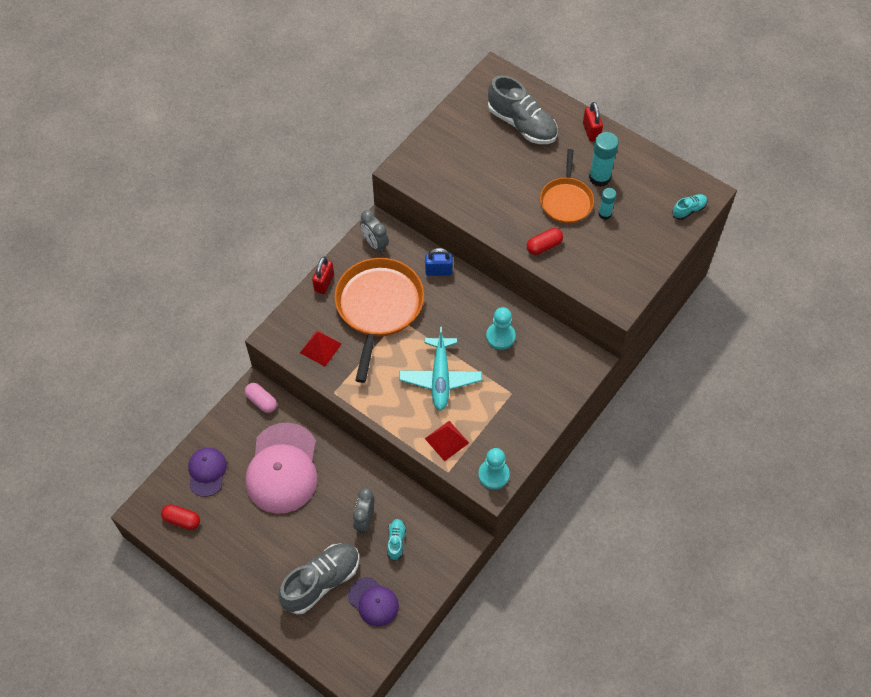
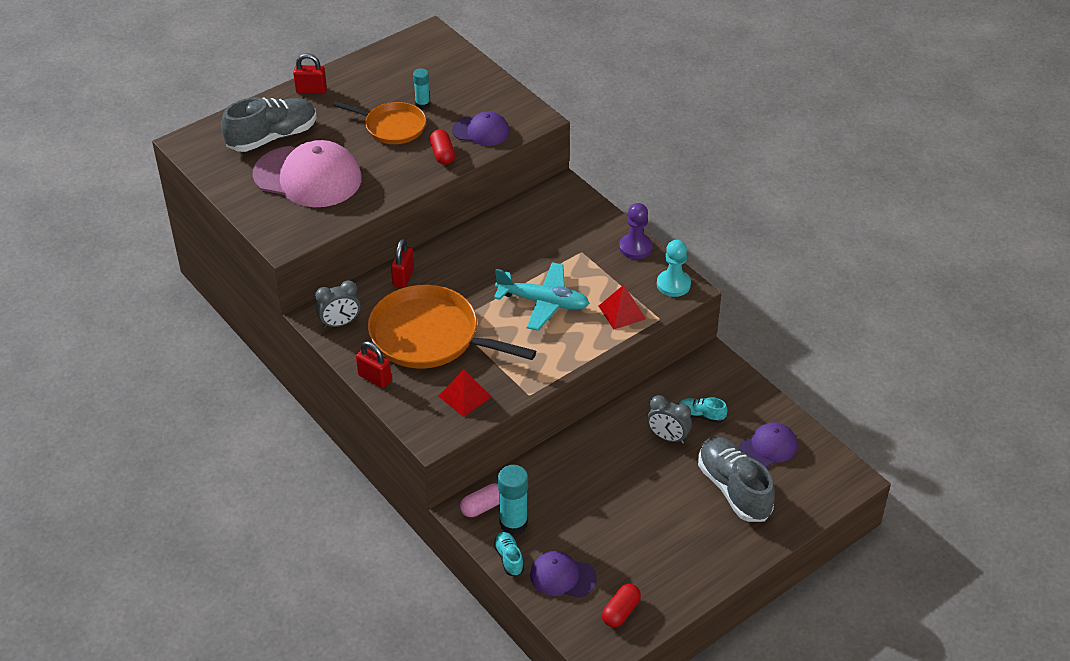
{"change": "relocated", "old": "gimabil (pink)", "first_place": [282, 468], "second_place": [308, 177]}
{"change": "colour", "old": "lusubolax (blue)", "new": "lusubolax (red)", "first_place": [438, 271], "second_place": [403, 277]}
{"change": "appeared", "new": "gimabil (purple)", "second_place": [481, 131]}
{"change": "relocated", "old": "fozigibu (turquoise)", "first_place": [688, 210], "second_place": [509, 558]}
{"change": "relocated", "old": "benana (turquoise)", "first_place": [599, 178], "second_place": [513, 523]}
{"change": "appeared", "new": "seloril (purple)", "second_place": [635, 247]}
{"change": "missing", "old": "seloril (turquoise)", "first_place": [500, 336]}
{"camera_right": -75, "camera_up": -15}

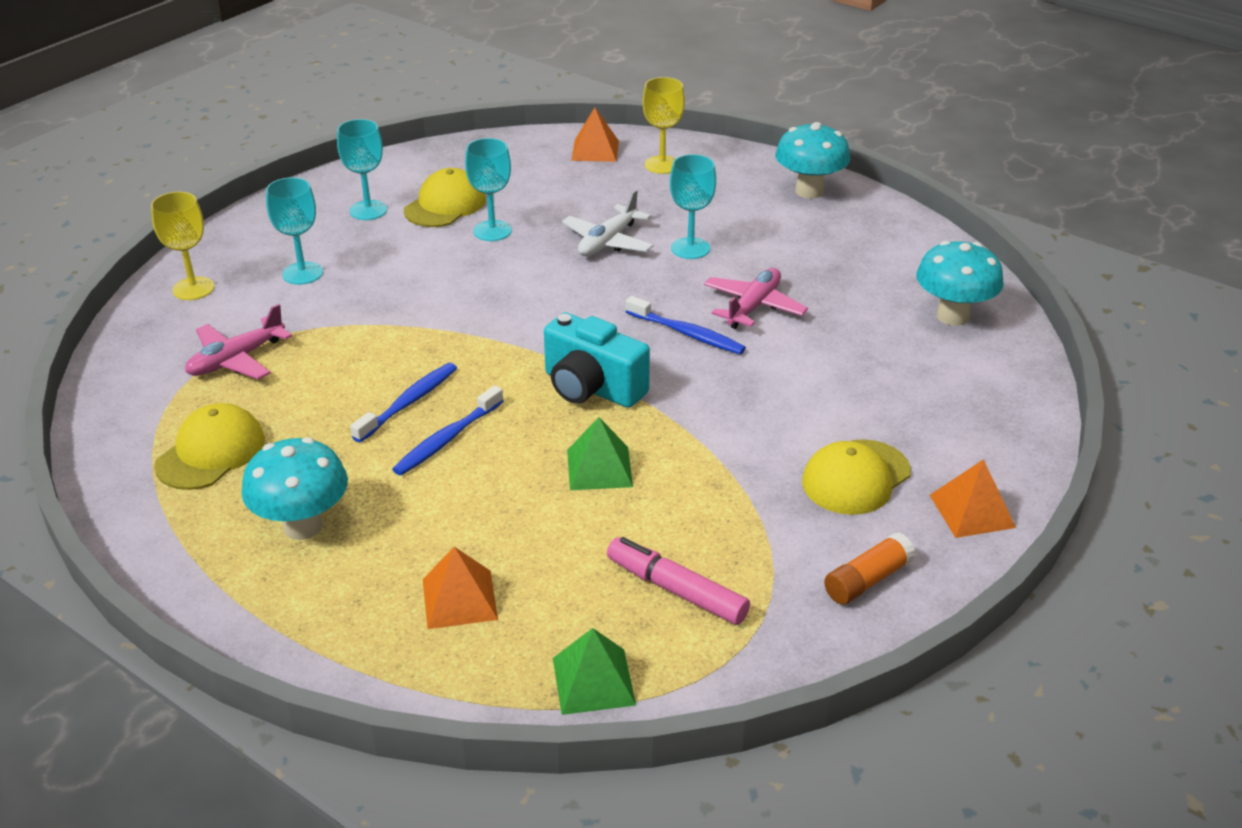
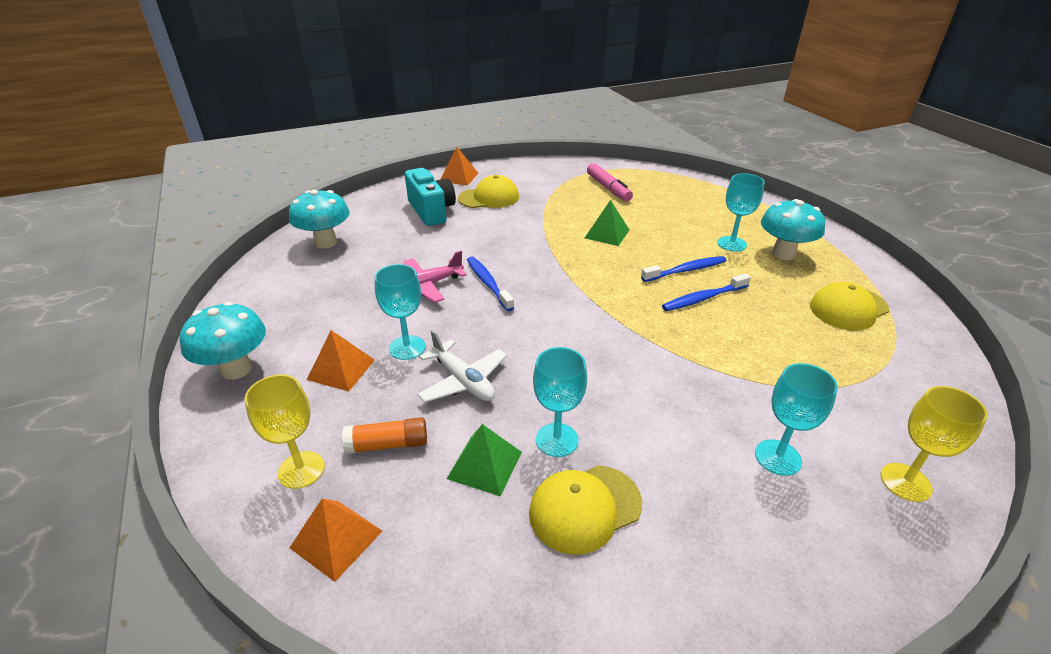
{"change": "relocated", "old": "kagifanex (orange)", "first_place": [459, 599], "second_place": [341, 369]}
{"change": "relocated", "old": "benana (orange)", "first_place": [867, 580], "second_place": [387, 444]}
{"change": "relocated", "old": "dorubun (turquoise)", "first_place": [592, 388], "second_place": [431, 211]}
{"change": "spun", "old": "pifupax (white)", "first_place": [608, 242], "second_place": [463, 381], "degrees": 75}
{"change": "relocated", "old": "kagifanex (green)", "first_place": [593, 681], "second_place": [484, 465]}
{"change": "relocated", "old": "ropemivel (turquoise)", "first_place": [368, 210], "second_place": [731, 244]}
{"change": "missing", "old": "pifupax (pink)", "first_place": [236, 360]}
{"camera_right": -150, "camera_up": 0}

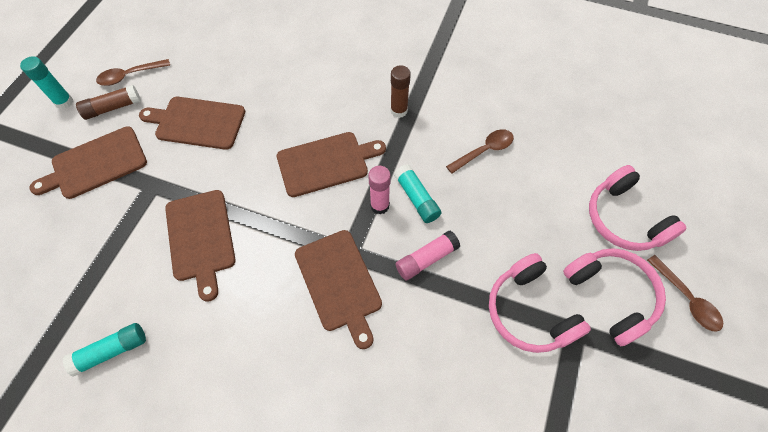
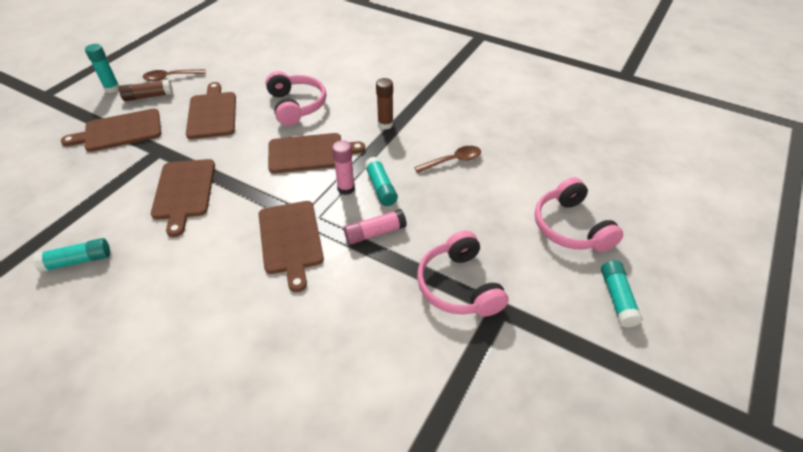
{"change": "spun", "old": "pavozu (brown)", "first_place": [197, 122], "second_place": [212, 113], "degrees": 60}
{"change": "relocated", "old": "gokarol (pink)", "first_place": [611, 295], "second_place": [296, 106]}
{"change": "exchanged", "old": "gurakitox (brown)", "new": "benana (turquoise)", "first_place": [686, 299], "second_place": [617, 298]}
{"camera_right": 10, "camera_up": -15}

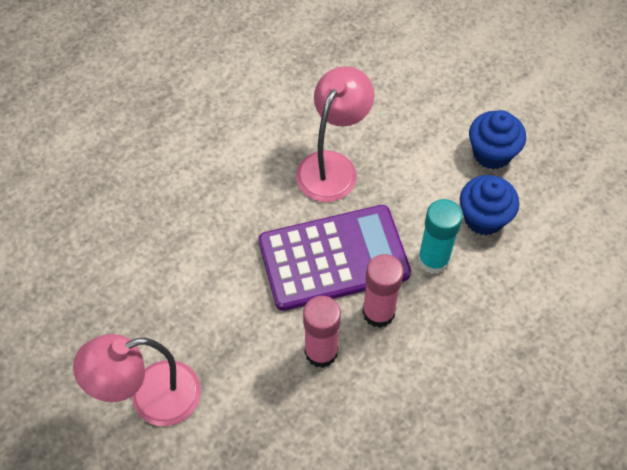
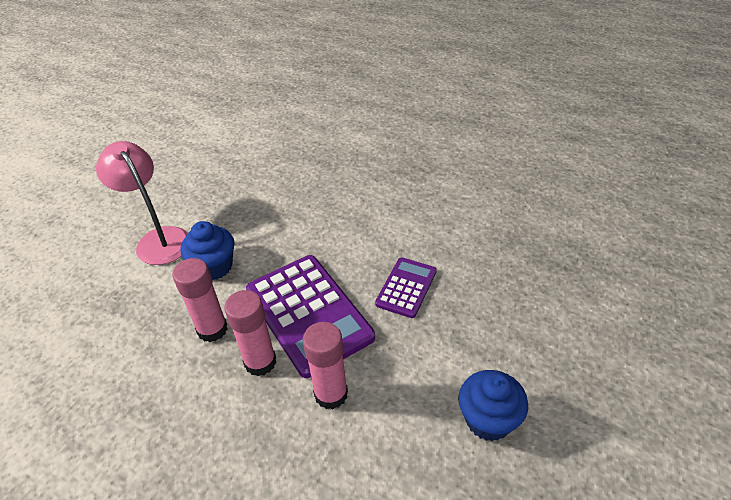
{"change": "relocated", "old": "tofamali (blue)", "first_place": [483, 218], "second_place": [214, 267]}
{"change": "colour", "old": "benana (turquoise)", "new": "benana (pink)", "first_place": [433, 260], "second_place": [331, 394]}
{"change": "exchanged", "old": "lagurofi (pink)", "new": "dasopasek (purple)", "first_place": [332, 166], "second_place": [406, 287]}
{"camera_right": 75, "camera_up": -15}

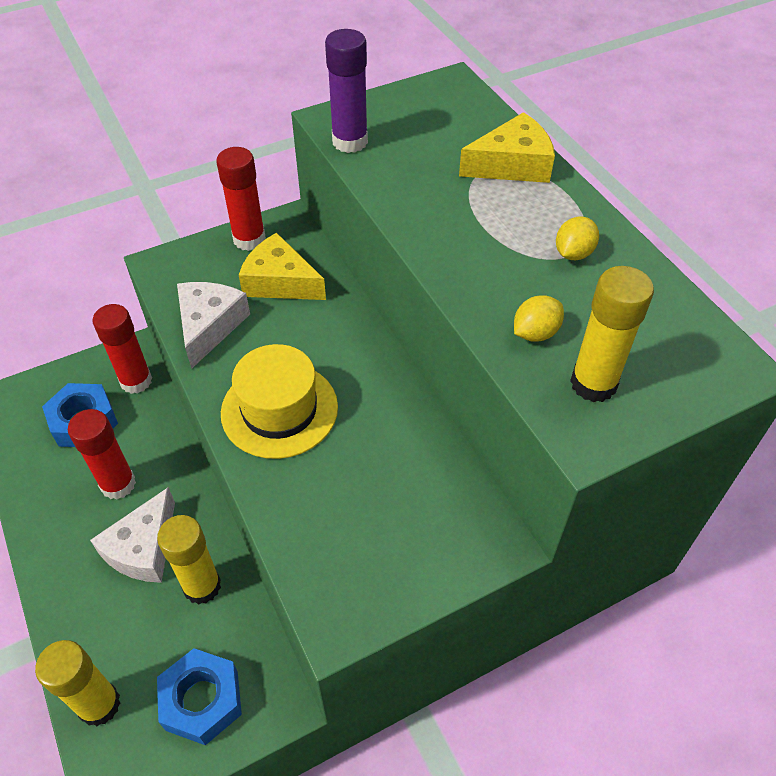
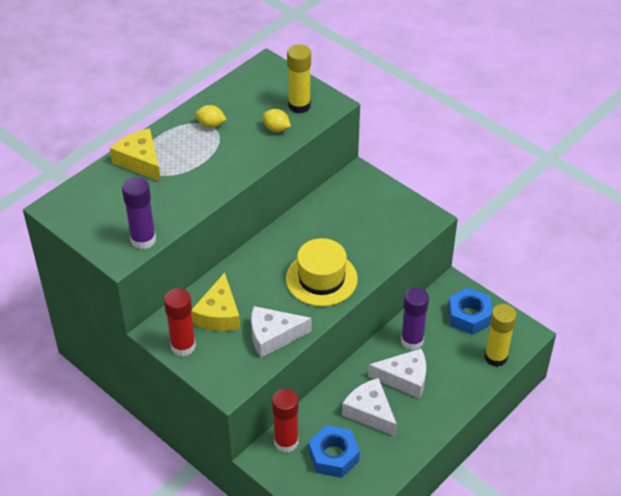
{"change": "exchanged", "old": "benana (red)", "new": "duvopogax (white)", "first_place": [118, 484], "second_place": [370, 412]}
{"change": "colour", "old": "benana (yellow)", "new": "benana (purple)", "first_place": [202, 586], "second_place": [412, 341]}
{"camera_right": -110, "camera_up": -5}

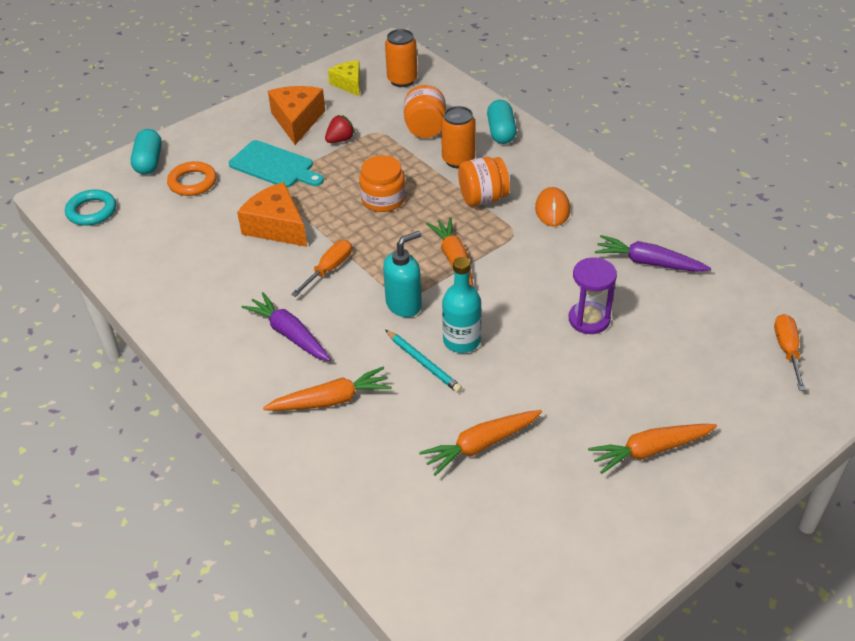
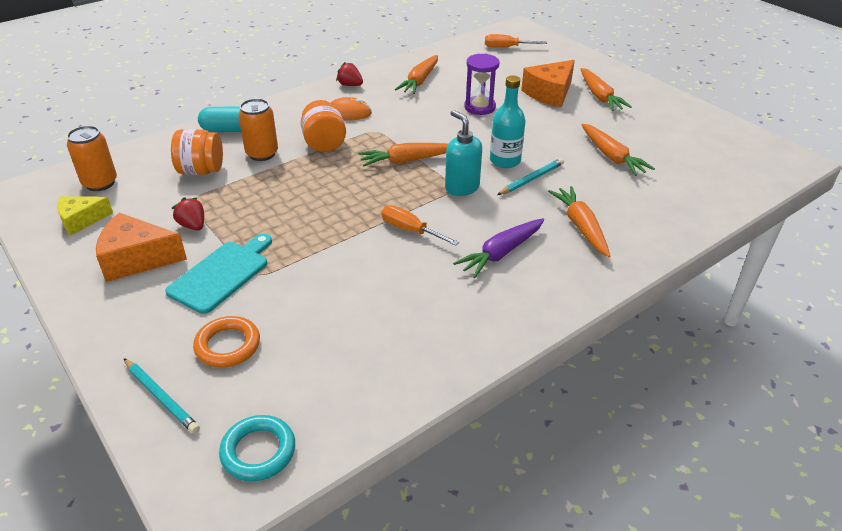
{"change": "exchanged", "old": "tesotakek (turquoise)", "new": "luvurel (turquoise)", "first_place": [149, 162], "second_place": [161, 397]}
{"change": "appeared", "new": "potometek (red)", "second_place": [350, 85]}
{"change": "colour", "old": "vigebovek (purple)", "new": "vigebovek (orange)", "first_place": [648, 262], "second_place": [420, 81]}
{"change": "relocated", "old": "duvopogax (orange)", "first_place": [276, 227], "second_place": [549, 93]}
{"change": "missing", "old": "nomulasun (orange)", "first_place": [383, 199]}
{"camera_right": -90, "camera_up": -5}

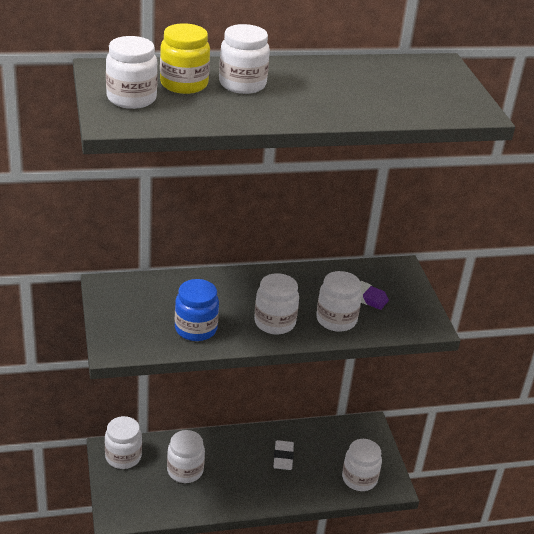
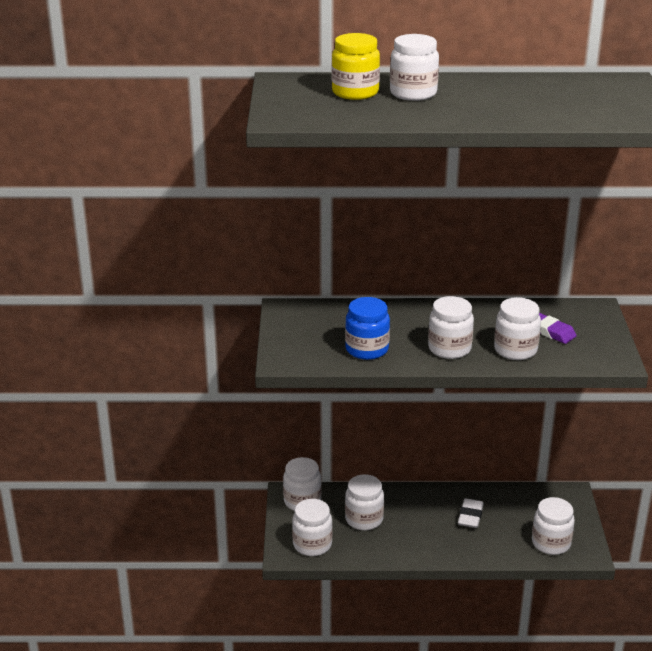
{"change": "relocated", "old": "nomulasun (white)", "first_place": [131, 98], "second_place": [312, 544]}
{"camera_right": 15, "camera_up": -5}

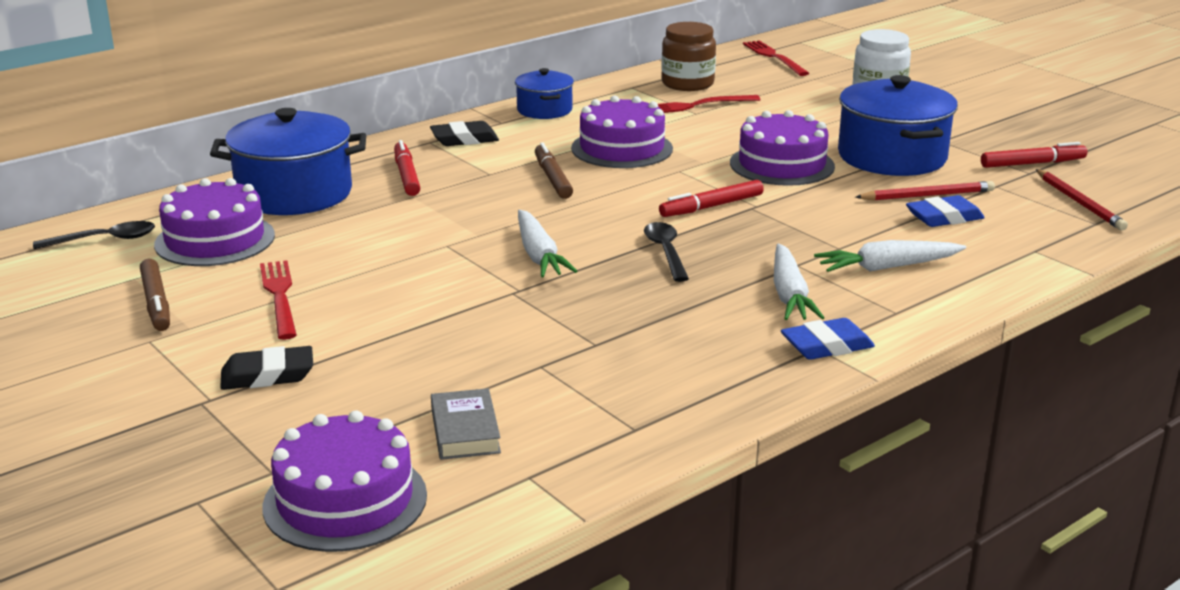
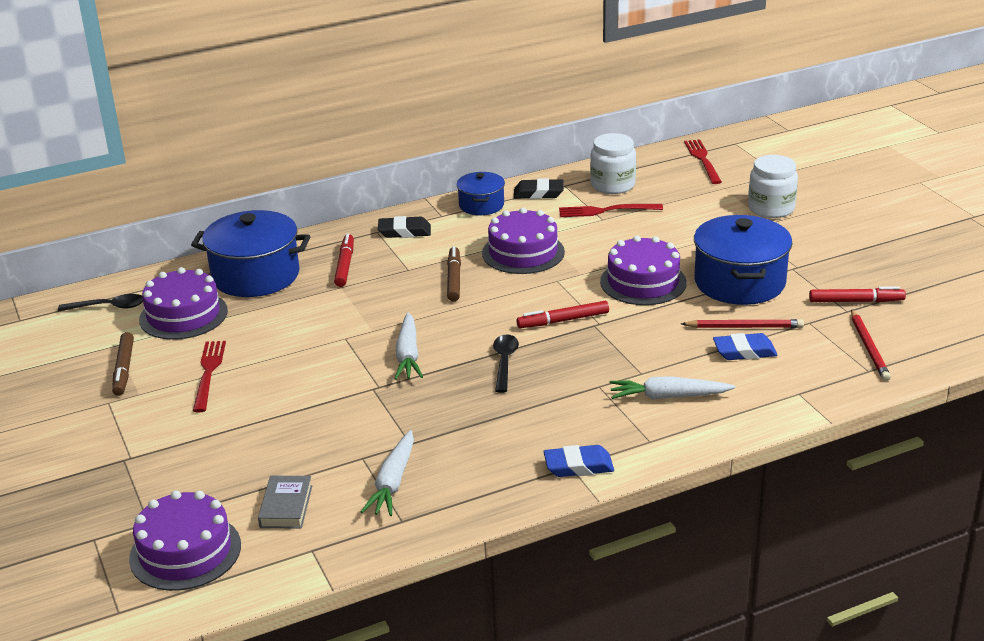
{"change": "relocated", "old": "vigebovek (white)", "first_place": [789, 295], "second_place": [393, 482]}
{"change": "relocated", "old": "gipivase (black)", "first_place": [268, 375], "second_place": [538, 193]}
{"change": "colour", "old": "nomulasun (brown)", "new": "nomulasun (white)", "first_place": [687, 83], "second_place": [612, 185]}
{"camera_right": 15, "camera_up": 5}

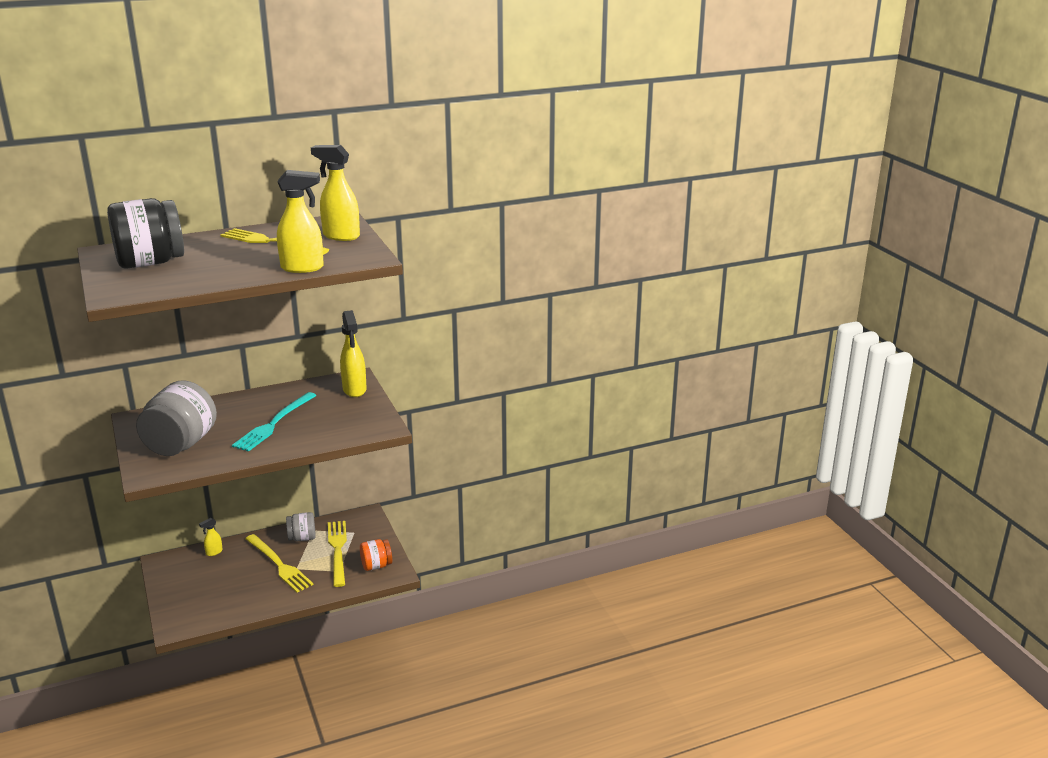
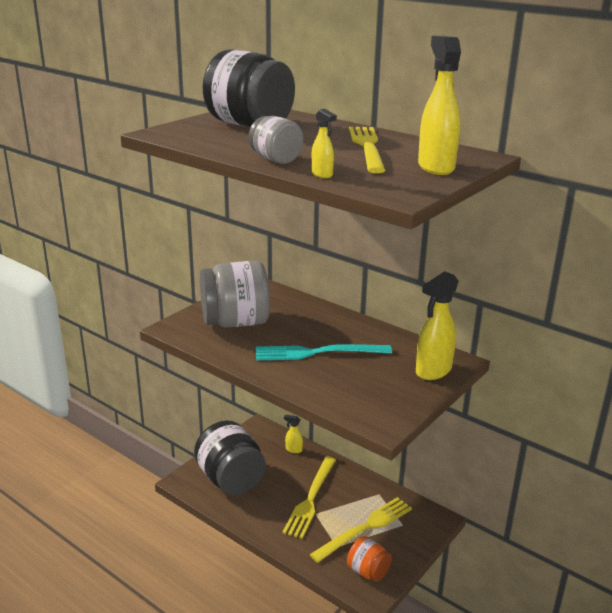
{"change": "appeared", "new": "nomulasun (black)", "second_place": [231, 480]}
{"change": "relocated", "old": "nomulasun (grey)", "first_place": [302, 538], "second_place": [275, 160]}
{"change": "size", "old": "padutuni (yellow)", "first_place": [303, 268], "second_place": [322, 174], "factor": 0.5}
{"camera_right": 60, "camera_up": 0}

